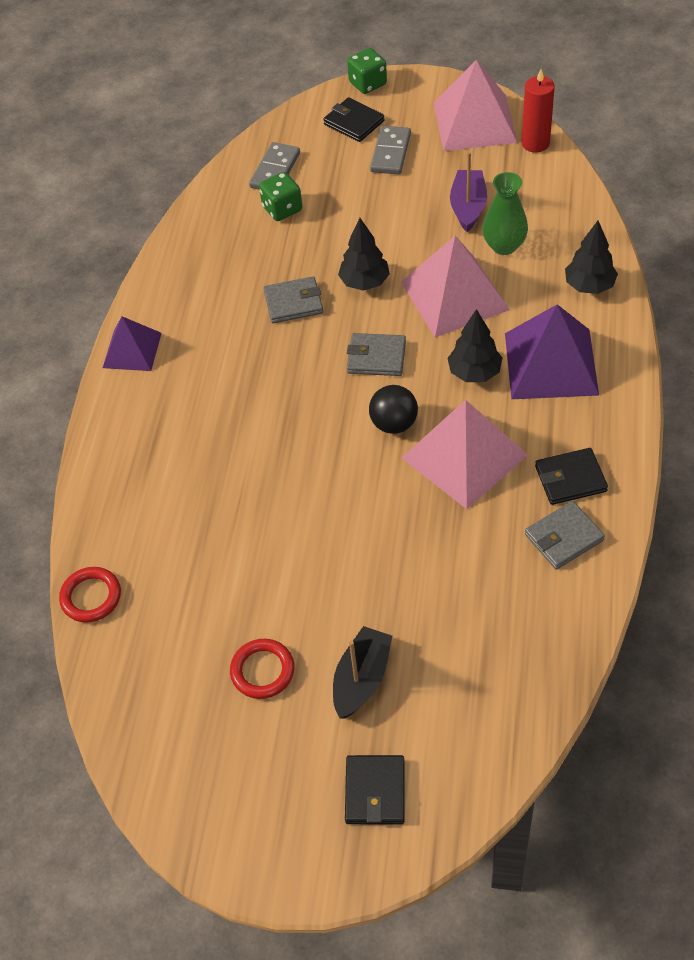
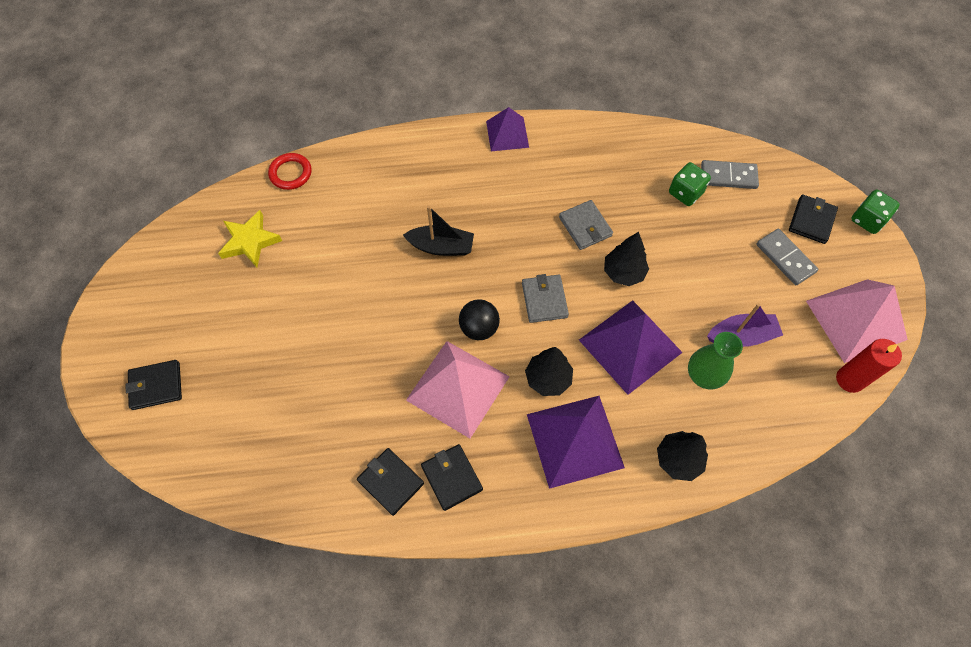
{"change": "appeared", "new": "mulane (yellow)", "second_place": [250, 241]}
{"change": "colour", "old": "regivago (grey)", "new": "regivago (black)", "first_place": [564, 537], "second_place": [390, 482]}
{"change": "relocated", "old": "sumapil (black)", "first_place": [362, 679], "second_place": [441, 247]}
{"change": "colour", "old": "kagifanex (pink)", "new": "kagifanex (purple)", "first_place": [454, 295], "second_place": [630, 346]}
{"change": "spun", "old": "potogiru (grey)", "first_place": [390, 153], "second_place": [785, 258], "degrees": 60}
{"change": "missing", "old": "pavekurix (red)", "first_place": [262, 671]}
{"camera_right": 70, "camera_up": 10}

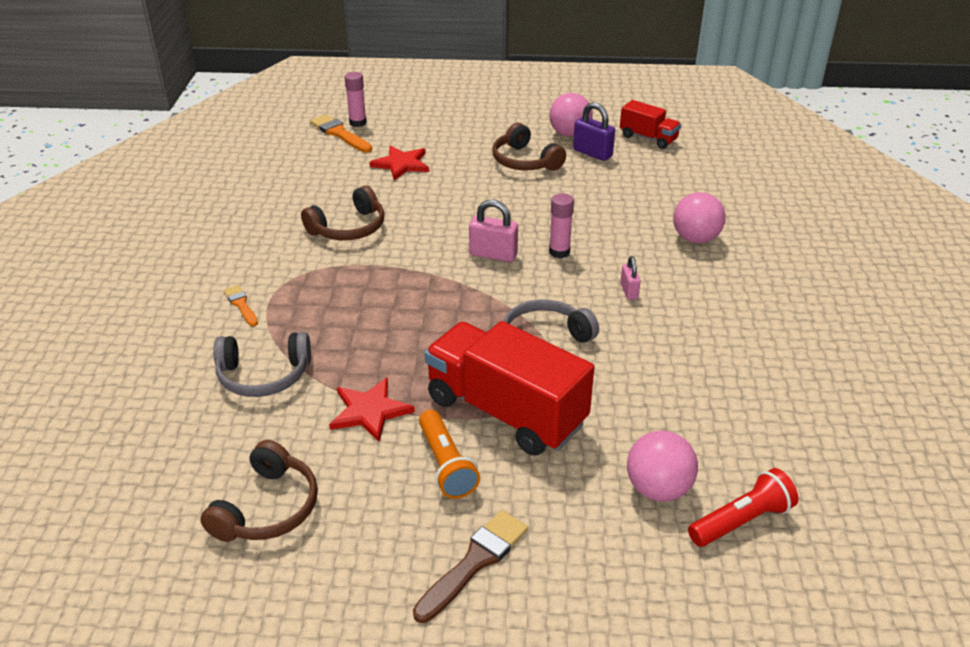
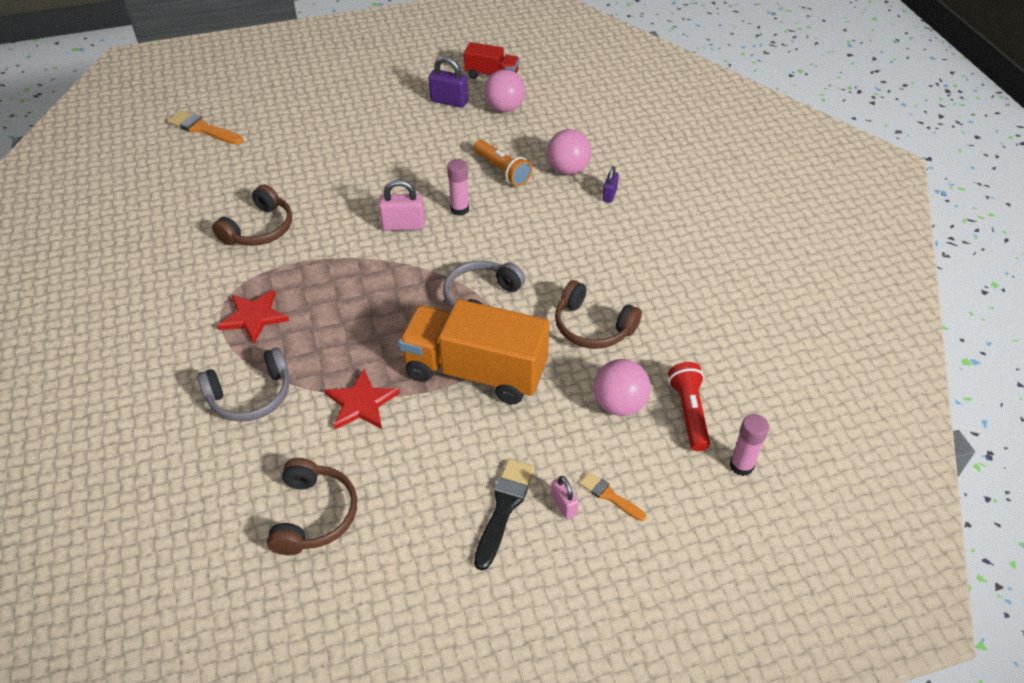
{"change": "relocated", "old": "mulane (red)", "first_place": [401, 164], "second_place": [254, 317]}
{"change": "colour", "old": "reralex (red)", "new": "reralex (orange)", "first_place": [506, 411], "second_place": [475, 371]}
{"change": "relocated", "old": "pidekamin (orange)", "first_place": [446, 465], "second_place": [502, 170]}
{"change": "colour", "old": "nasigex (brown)", "new": "nasigex (black)", "first_place": [474, 562], "second_place": [504, 508]}
{"change": "relocated", "old": "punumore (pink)", "first_place": [569, 134], "second_place": [504, 108]}
{"change": "relocated", "old": "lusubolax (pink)", "first_place": [629, 291], "second_place": [563, 505]}
{"change": "relocated", "old": "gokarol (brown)", "first_place": [524, 161], "second_place": [592, 327]}
{"change": "relocated", "old": "nasigex (orange)", "first_place": [241, 305], "second_place": [609, 496]}
{"change": "appeared", "new": "lusubolax (purple)", "second_place": [609, 195]}
{"change": "spun", "old": "pidekamin (red)", "first_place": [742, 521], "second_place": [689, 412], "degrees": -45}
{"change": "relocated", "old": "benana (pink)", "first_place": [358, 123], "second_place": [741, 465]}
{"camera_right": -20, "camera_up": 10}

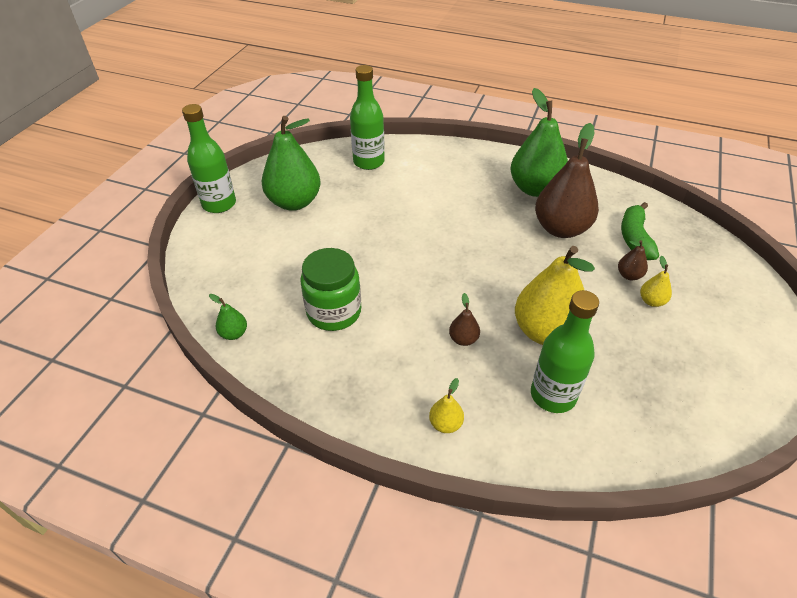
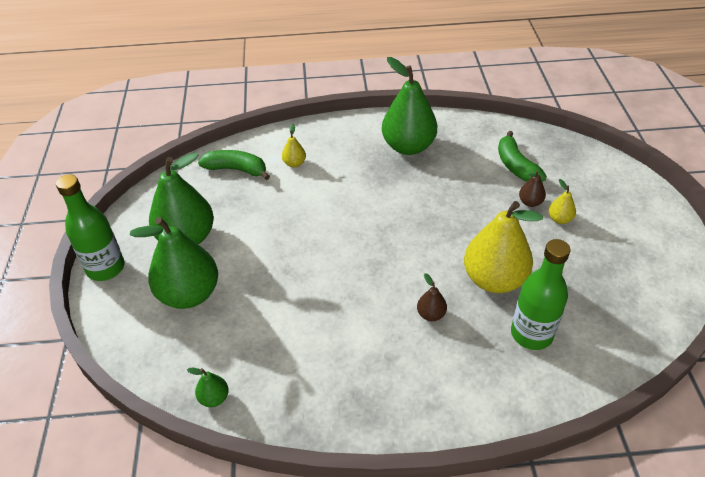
{"change": "appeared", "new": "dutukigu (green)", "second_place": [189, 294]}
{"change": "exchanged", "old": "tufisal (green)", "new": "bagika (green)", "first_place": [368, 162], "second_place": [236, 169]}
{"change": "relocated", "old": "dutukigu (yellow)", "first_place": [445, 424], "second_place": [294, 163]}
{"change": "missing", "old": "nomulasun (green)", "first_place": [334, 312]}
{"change": "missing", "old": "dutukigu (brown)", "first_place": [561, 229]}
{"camera_right": -25, "camera_up": 0}

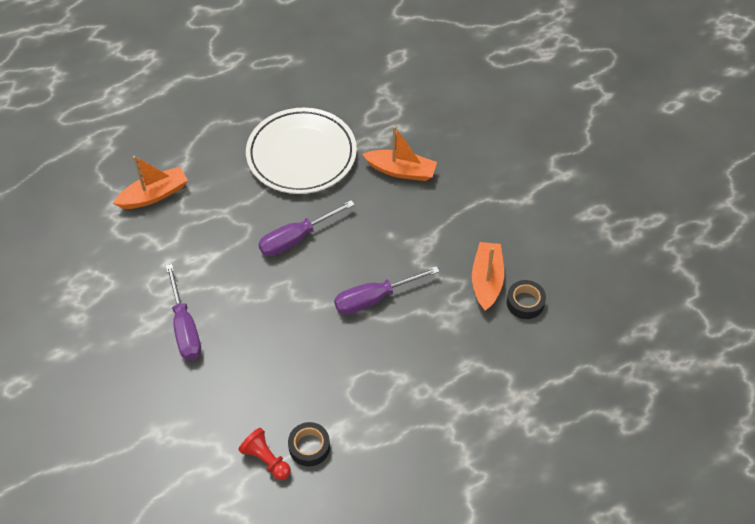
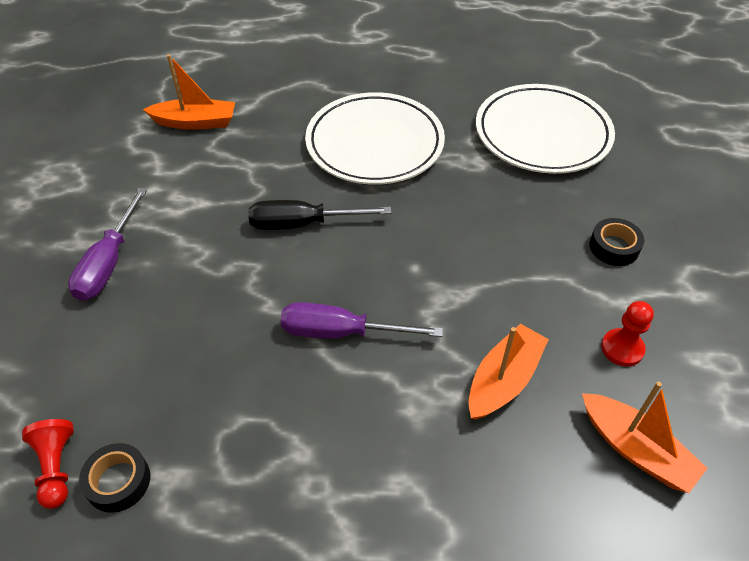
{"change": "colour", "old": "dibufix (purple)", "new": "dibufix (black)", "first_place": [296, 238], "second_place": [303, 224]}
{"change": "appeared", "new": "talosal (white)", "second_place": [542, 134]}
{"change": "relocated", "old": "sumapil (orange)", "first_place": [401, 171], "second_place": [636, 450]}
{"change": "relocated", "old": "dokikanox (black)", "first_place": [525, 302], "second_place": [614, 247]}
{"change": "appeared", "new": "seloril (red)", "second_place": [622, 348]}
{"camera_right": 30, "camera_up": -5}

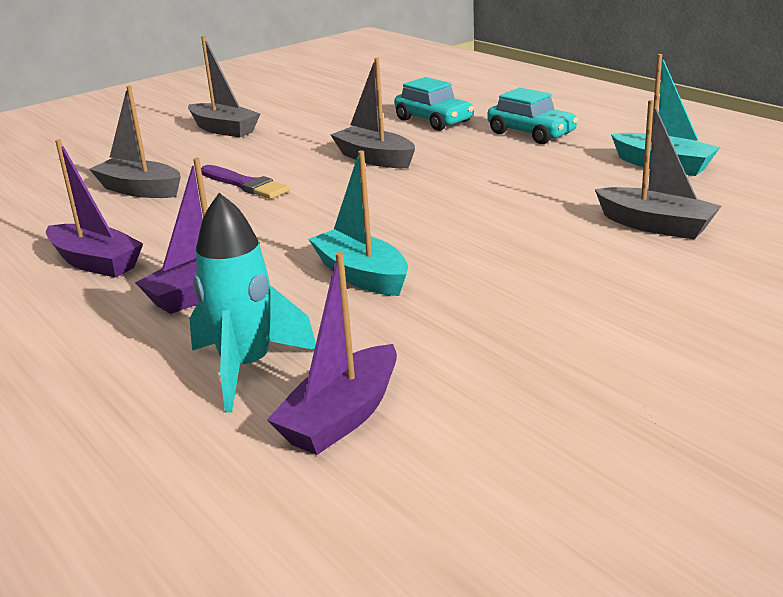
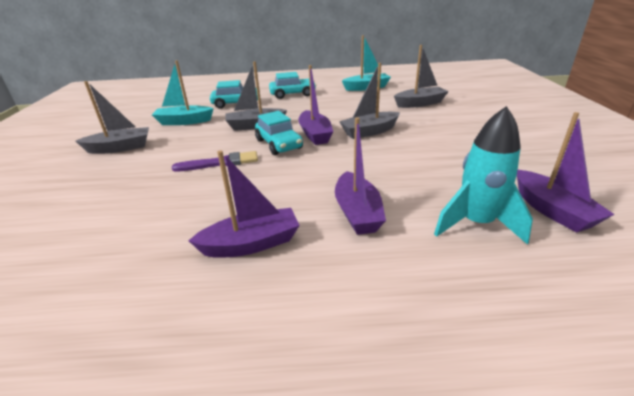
{"change": "relocated", "old": "sumapil (turquoise)", "first_place": [361, 275], "second_place": [184, 122]}
{"change": "appeared", "new": "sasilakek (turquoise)", "second_place": [279, 144]}
{"change": "appeared", "new": "sumapil (purple)", "second_place": [315, 134]}
{"change": "relocated", "old": "sumapil (grey)", "first_place": [140, 190], "second_place": [369, 132]}
{"camera_right": -55, "camera_up": 5}

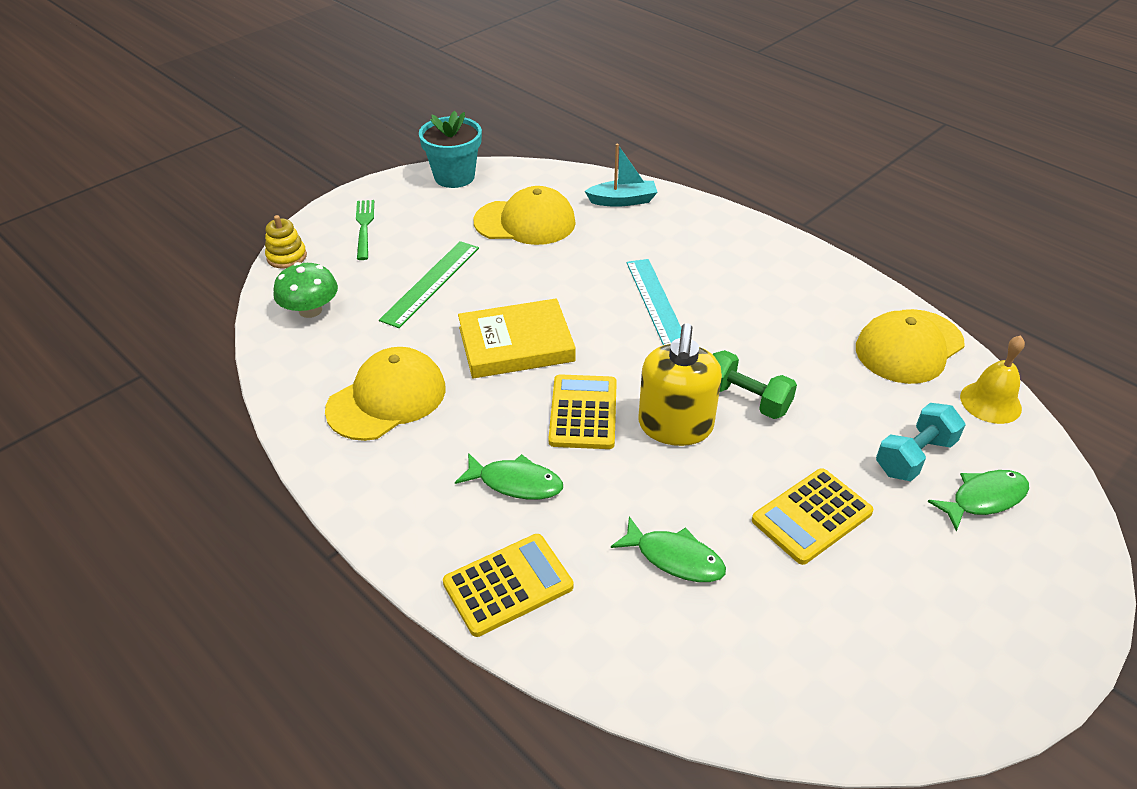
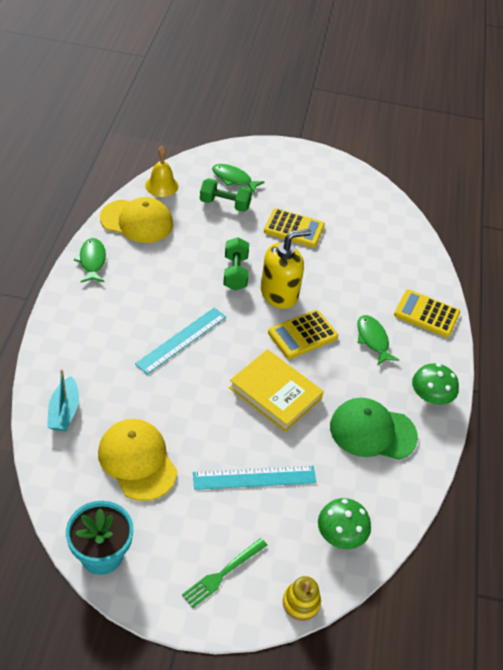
{"change": "spun", "old": "sumapil (turquoise)", "first_place": [623, 201], "second_place": [64, 411], "degrees": -135}
{"change": "relocated", "old": "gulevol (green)", "first_place": [674, 558], "second_place": [92, 261]}
{"change": "colour", "old": "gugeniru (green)", "new": "gugeniru (turquoise)", "first_place": [431, 283], "second_place": [254, 477]}
{"change": "colour", "old": "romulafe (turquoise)", "new": "romulafe (green)", "first_place": [914, 456], "second_place": [225, 204]}
{"change": "colour", "old": "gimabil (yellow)", "new": "gimabil (green)", "first_place": [387, 398], "second_place": [372, 431]}
{"change": "appeared", "new": "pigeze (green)", "second_place": [430, 396]}
{"camera_right": -130, "camera_up": 5}

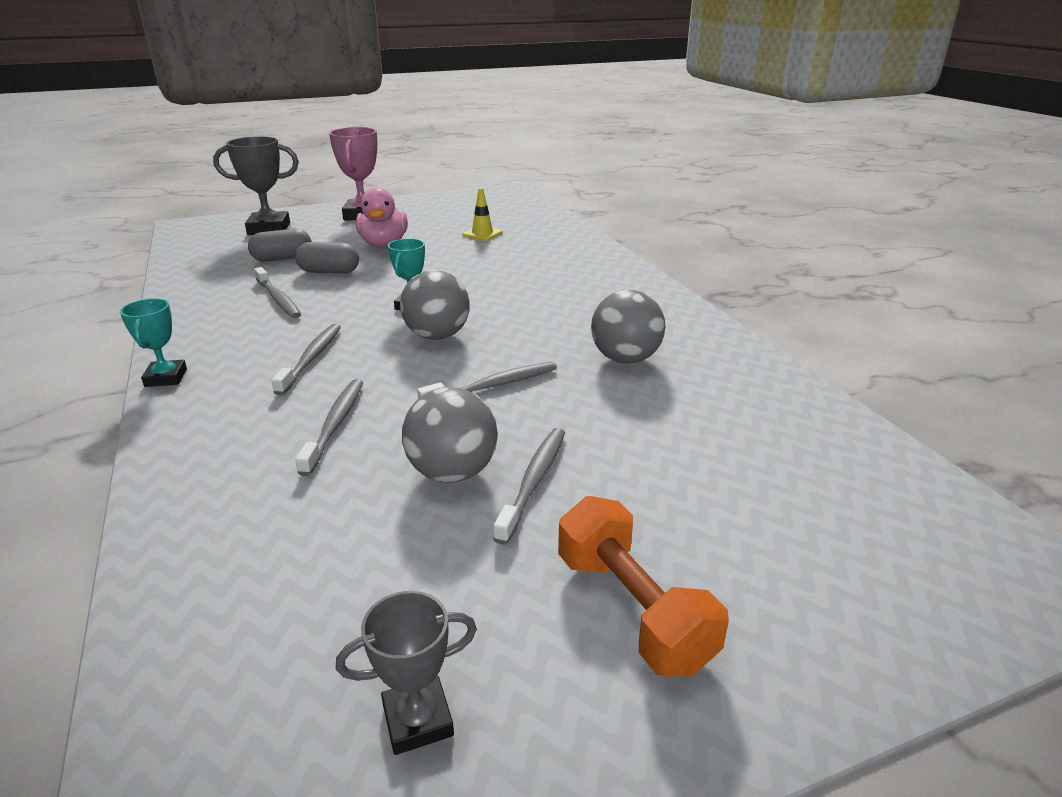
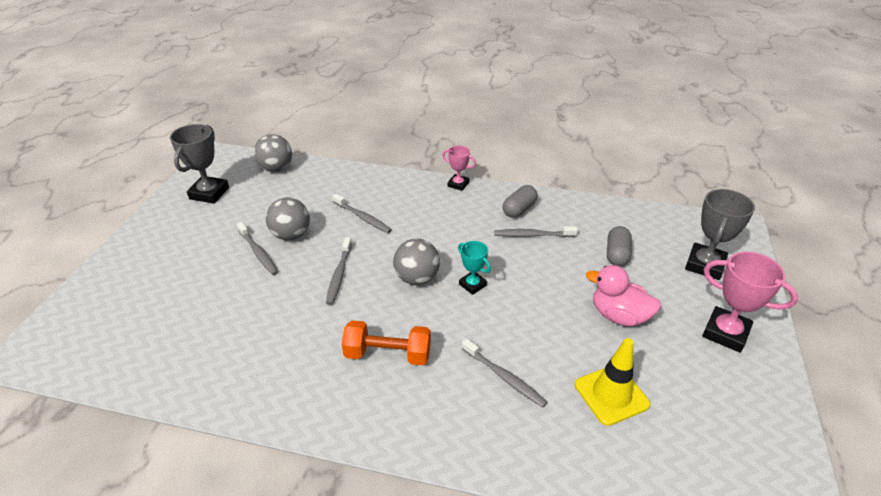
{"change": "size", "old": "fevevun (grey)", "first_place": [418, 720], "second_place": [209, 193], "factor": 1.71}
{"change": "relocated", "old": "punumore (grey)", "first_place": [625, 359], "second_place": [276, 168]}
{"change": "relocated", "old": "romulafe (orange)", "first_place": [632, 610], "second_place": [388, 354]}
{"change": "colour", "old": "fevevun (turquoise)", "new": "fevevun (pink)", "first_place": [166, 378], "second_place": [458, 184]}
{"change": "relocated", "old": "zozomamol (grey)", "first_place": [311, 358], "second_place": [504, 377]}
{"change": "relocated", "old": "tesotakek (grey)", "first_place": [329, 272], "second_place": [519, 209]}
{"change": "size", "old": "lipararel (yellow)", "first_place": [482, 234], "second_place": [611, 394], "factor": 1.62}
{"camera_right": 125, "camera_up": 10}

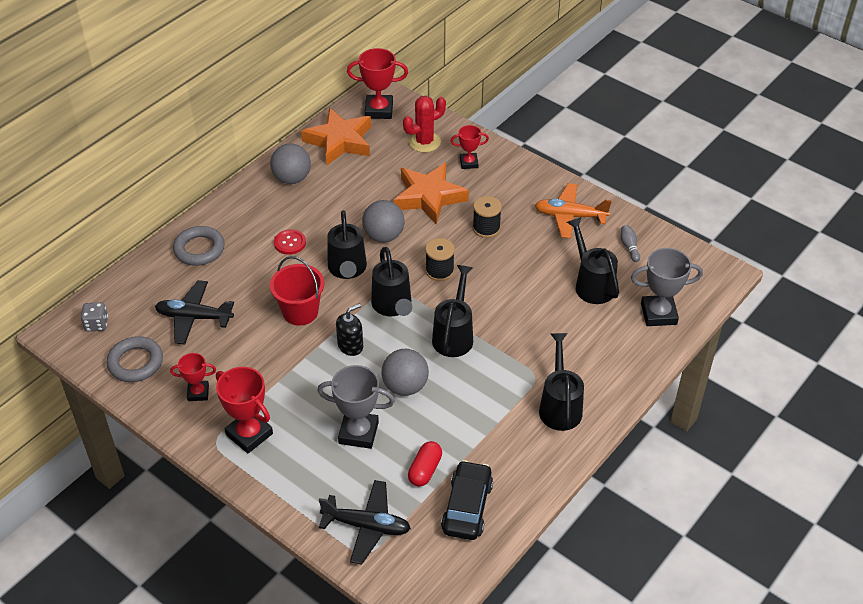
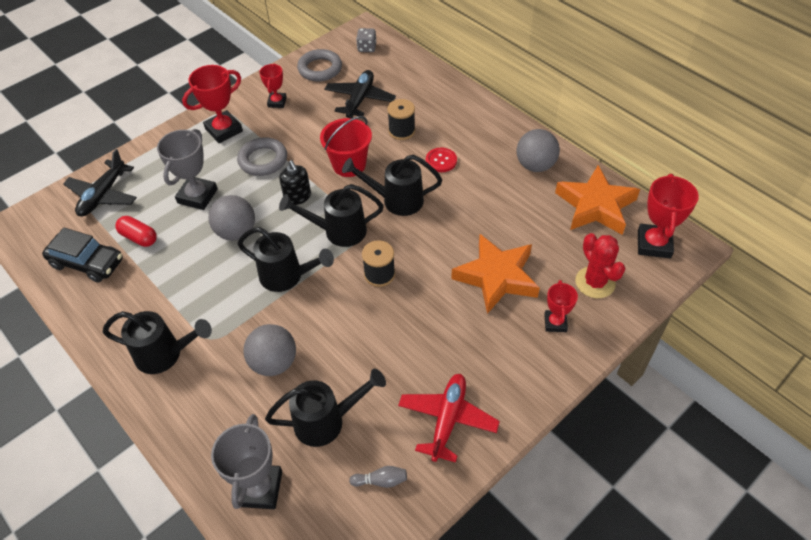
{"change": "relocated", "old": "pavekurix (grey)", "first_place": [199, 249], "second_place": [263, 160]}
{"change": "relocated", "old": "punumore (grey)", "first_place": [383, 236], "second_place": [274, 363]}
{"change": "relocated", "old": "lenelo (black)", "first_place": [486, 228], "second_place": [401, 131]}
{"change": "colour", "old": "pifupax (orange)", "new": "pifupax (red)", "first_place": [570, 216], "second_place": [447, 419]}
{"camera_right": 100, "camera_up": 5}

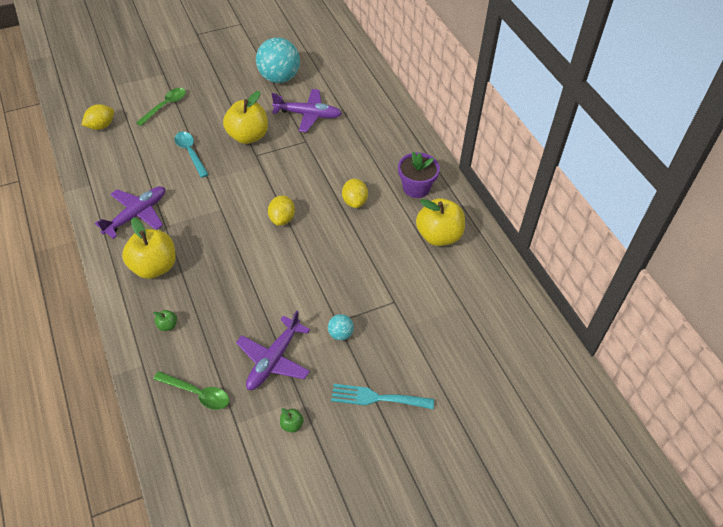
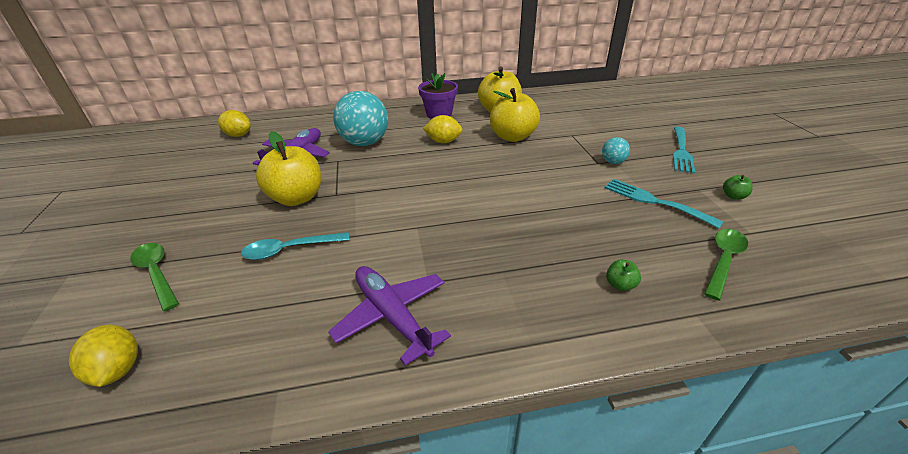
{"change": "relocated", "old": "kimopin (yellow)", "first_place": [282, 219], "second_place": [238, 135]}
{"change": "relocated", "old": "punumore (turquoise)", "first_place": [279, 78], "second_place": [365, 143]}
{"change": "relocated", "old": "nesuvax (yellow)", "first_place": [154, 267], "second_place": [512, 137]}
{"change": "exchanged", "old": "pifupax (purple)", "new": "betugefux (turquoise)", "first_place": [274, 359], "second_place": [654, 201]}
{"camera_right": -75, "camera_up": -15}

